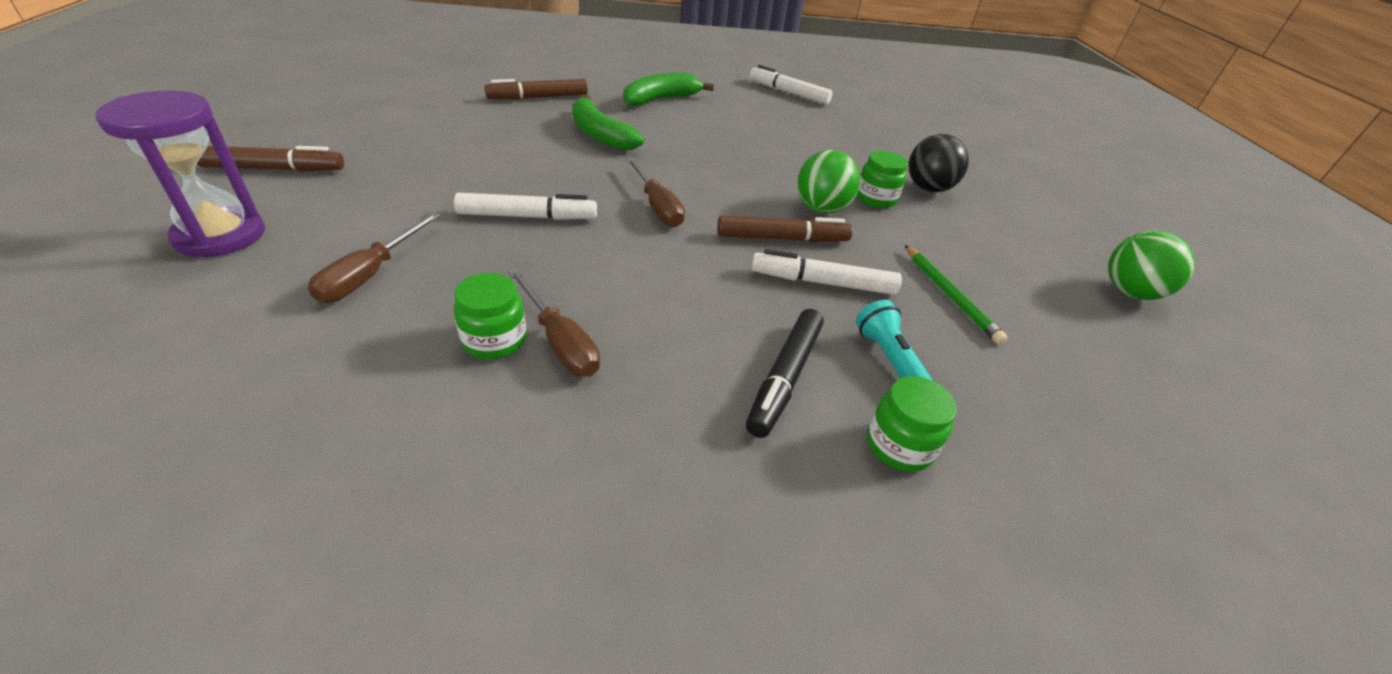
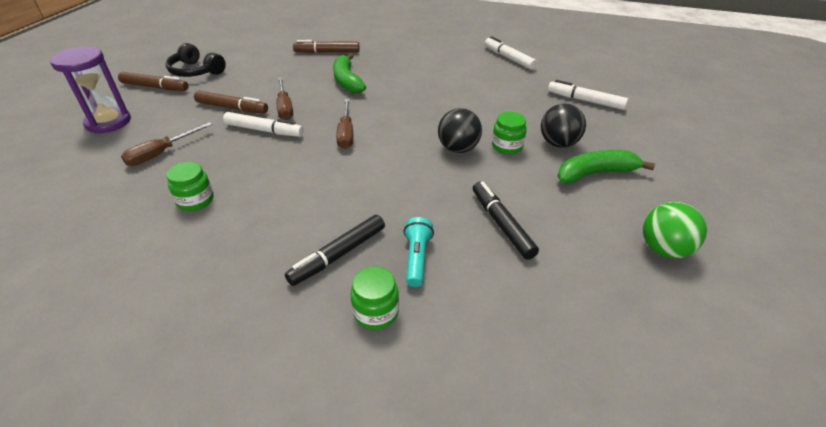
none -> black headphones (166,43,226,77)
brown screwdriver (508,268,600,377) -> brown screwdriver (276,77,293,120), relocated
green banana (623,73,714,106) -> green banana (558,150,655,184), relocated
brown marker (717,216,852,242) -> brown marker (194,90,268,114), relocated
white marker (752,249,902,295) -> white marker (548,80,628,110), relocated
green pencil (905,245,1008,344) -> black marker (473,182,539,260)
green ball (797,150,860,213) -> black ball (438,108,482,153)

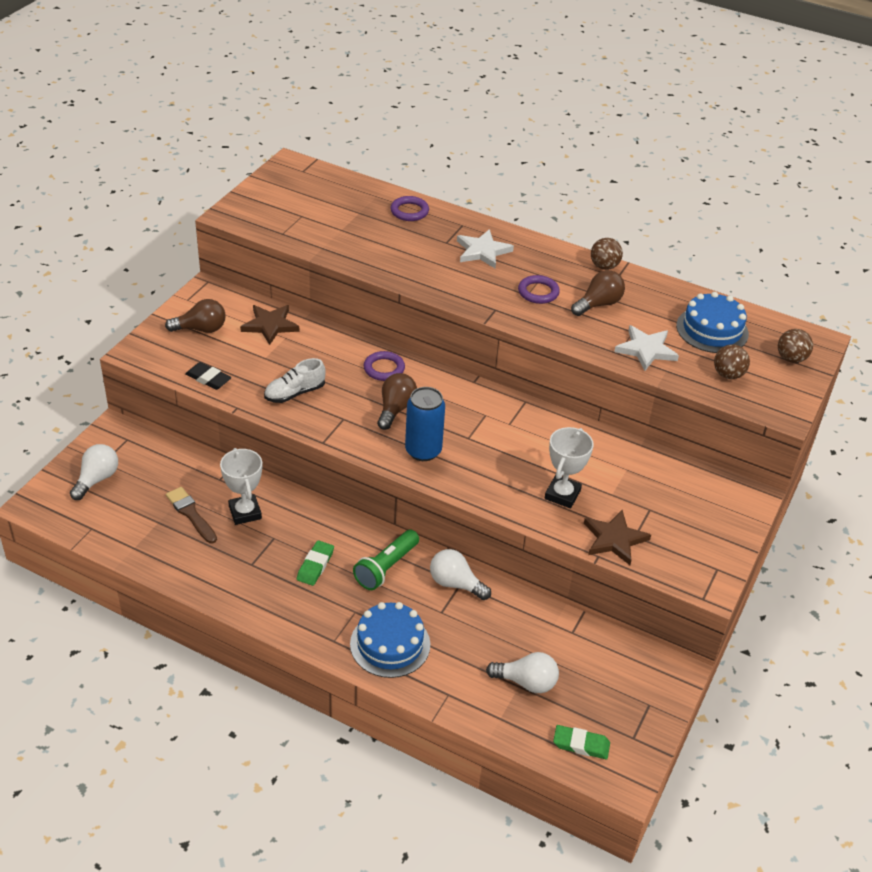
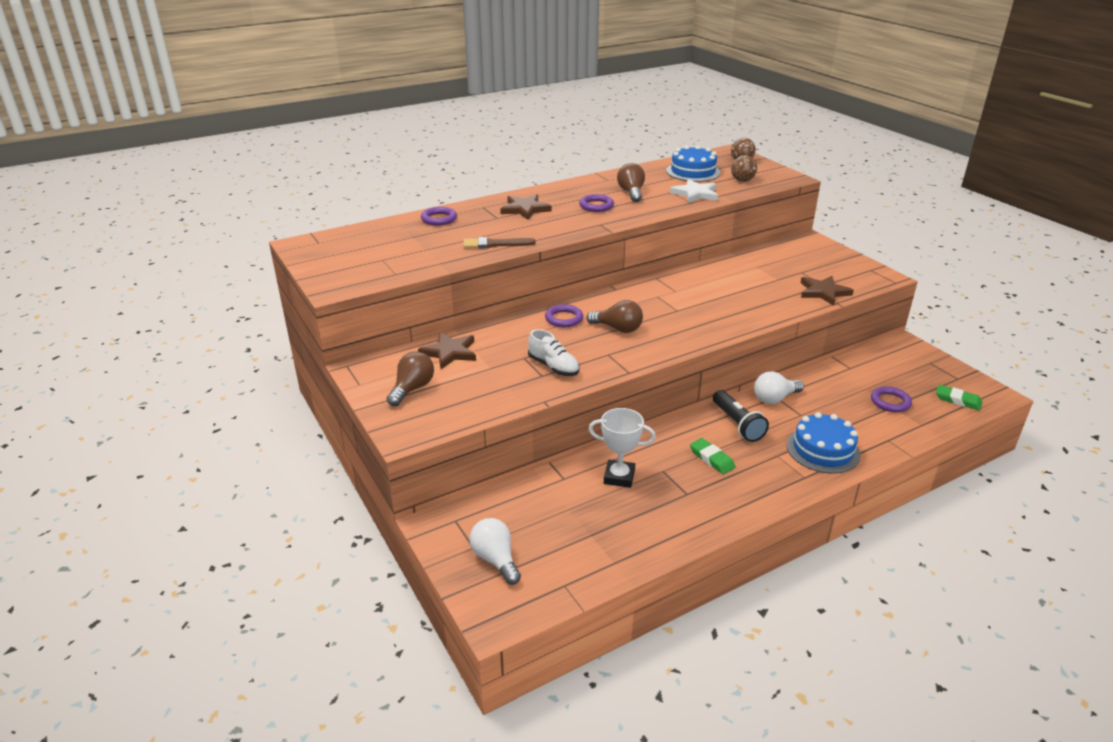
black eraser (185,362,231,390) -> none
blue can (405,387,445,461) -> none
white trophy (545,427,594,508) -> none
brown ball (591,238,623,270) -> none
brown brush (166,487,217,544) -> brown brush (463,237,536,249), relocated
white light bulb (486,652,559,693) -> purple ring (871,386,912,412)
green flashlight (353,530,419,590) -> black flashlight (713,390,769,442)
white star (457,229,514,268) -> brown star (500,194,552,220)
white shoe (264,358,326,403) -> white shoe (528,329,580,376), 45 degrees counterclockwise
brown light bulb (377,373,417,430) -> brown light bulb (587,300,643,333), 150 degrees clockwise
green eraser (553,725,610,759) -> green eraser (936,385,982,411), 75 degrees clockwise

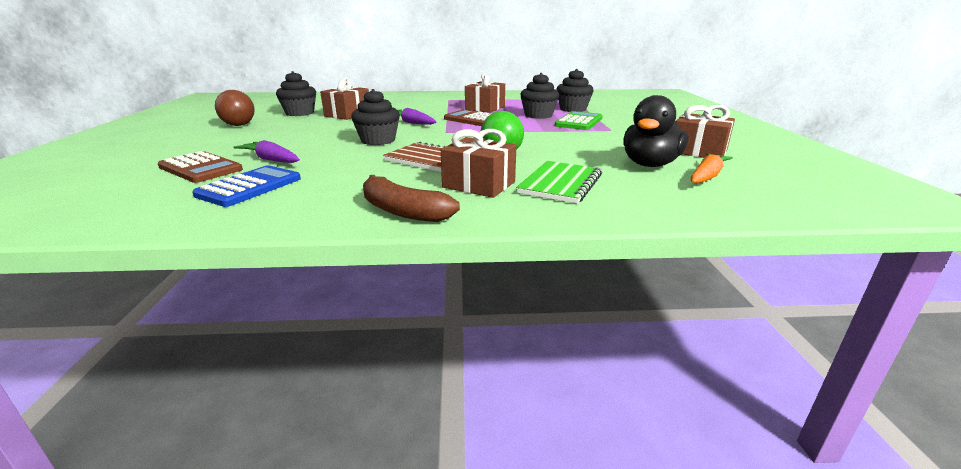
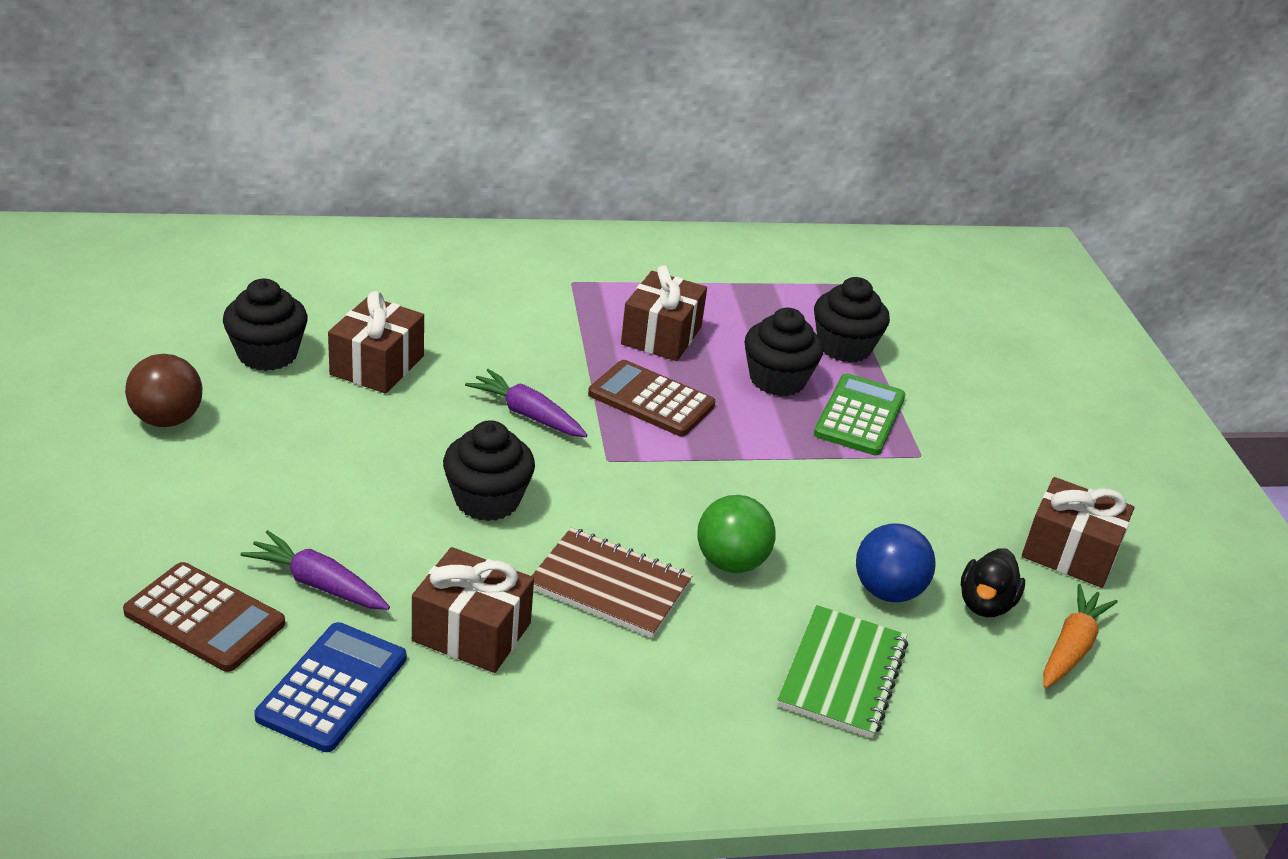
brown banana (363,175,460,222) -> none
none -> blue ball (856,523,936,602)
brown gift (441,129,517,198) -> brown gift (412,547,534,673), relocated
black duck (623,95,689,167) -> black duck (961,549,1025,617), x0.61

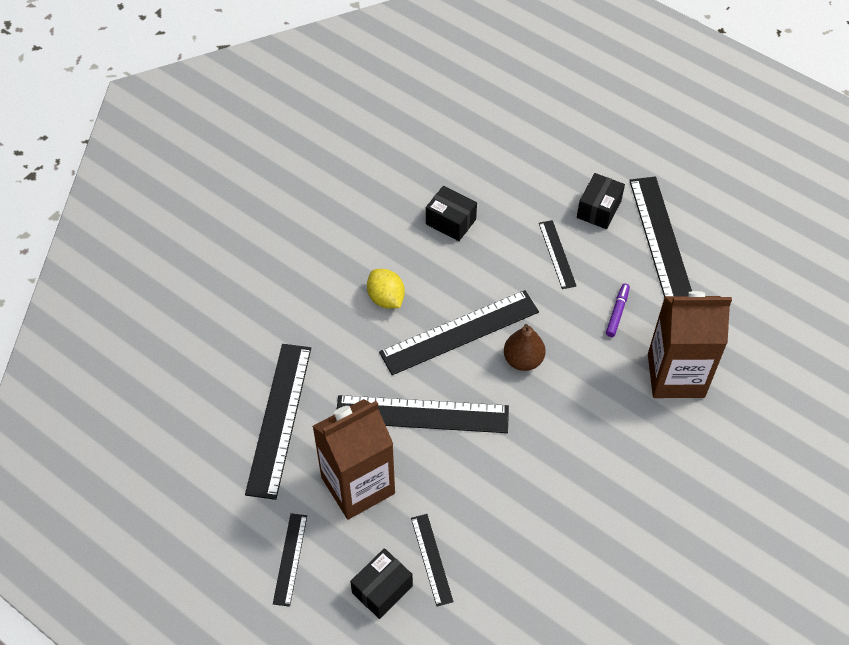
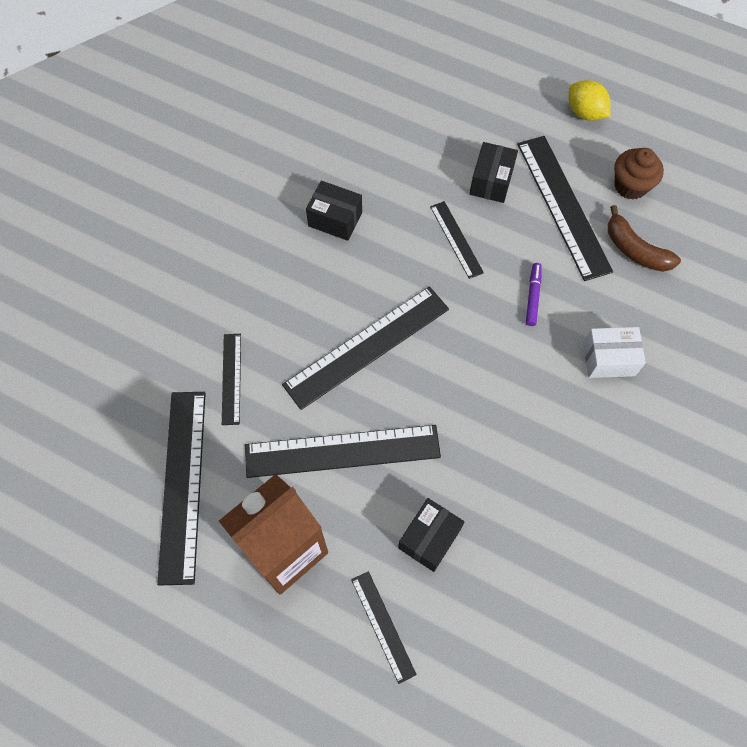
brown pear (504,324,545,371) -> none
none -> brown banana (608,205,681,272)
none -> brown cupcake (614,148,664,200)
black ruler (273,513,307,607) -> black ruler (222,334,241,425), relocated
black box (350,548,413,619) -> black box (398,498,464,572), relocated
yellow lemon (367,269,405,309) -> yellow lemon (569,80,610,121), relocated
brown carton (648,291,732,398) -> white box (583,327,646,378)

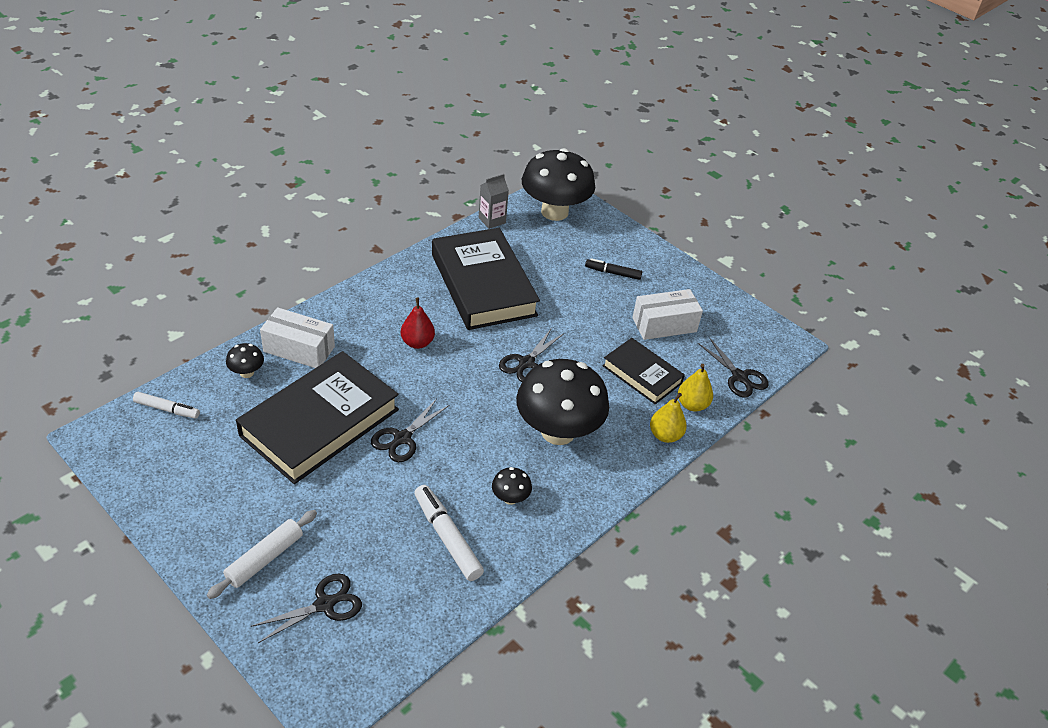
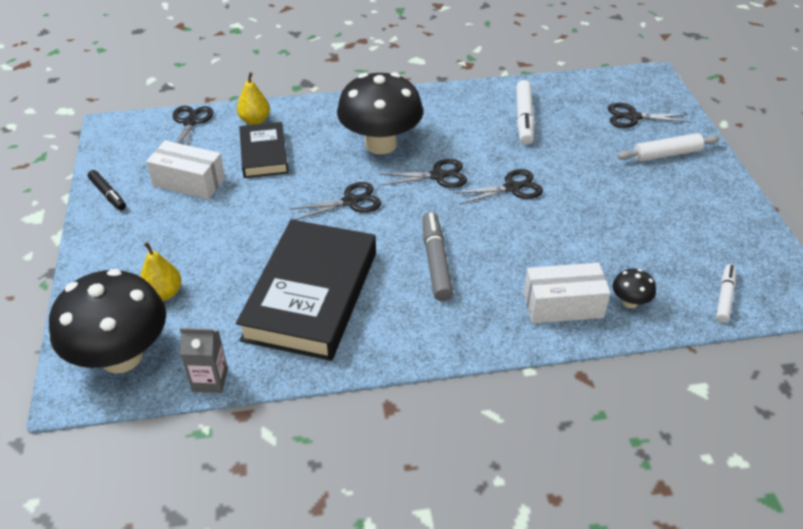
black book (236,351,399,484) -> none
black mushroom (492,467,532,505) -> none
none -> black scissors (379,159,467,188)
black marker (585,258,642,280) -> black marker (88,170,126,210), relocated
yellow pear (650,393,687,443) -> yellow pear (140,242,182,301), relocated
red pear (401,298,435,349) -> grey marker (422,212,453,301)
white marker (133,392,200,419) -> white marker (716,264,736,323), 60 degrees clockwise
white box (260,307,335,368) -> white box (523,263,611,323), 60 degrees counterclockwise

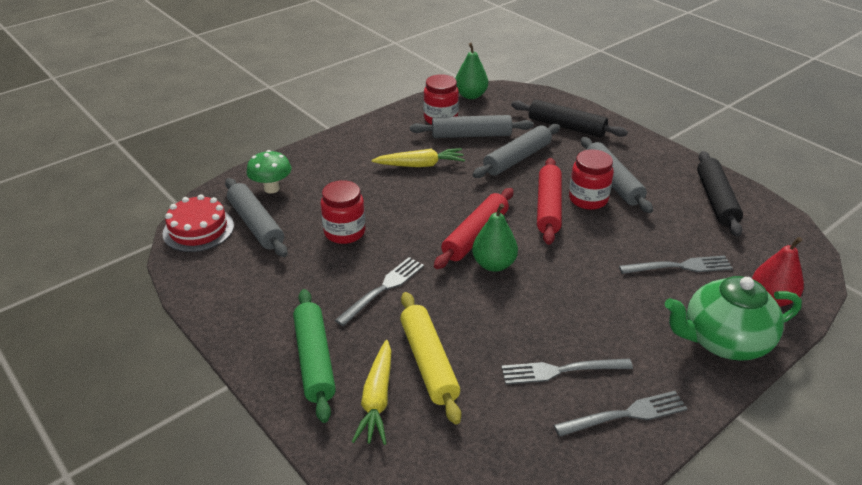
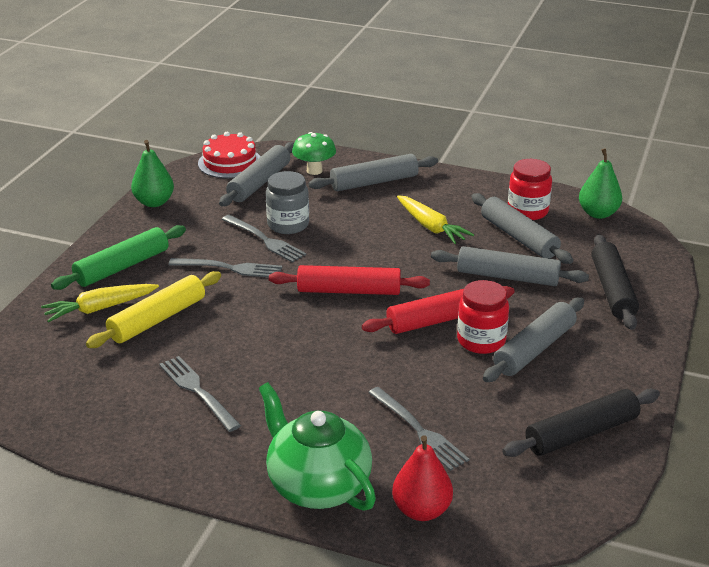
none -> grey rolling pin (308,154,438,191)
green pear (472,203,518,272) -> green pear (131,140,174,207), relocated
grey fork (554,391,688,437) -> grey fork (221,215,307,263), relocated
red jar (320,180,365,244) -> grey jar (266,171,309,234)

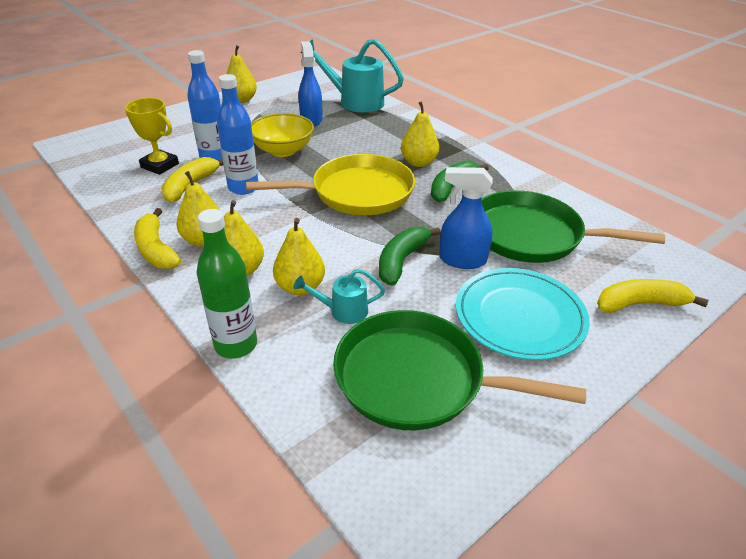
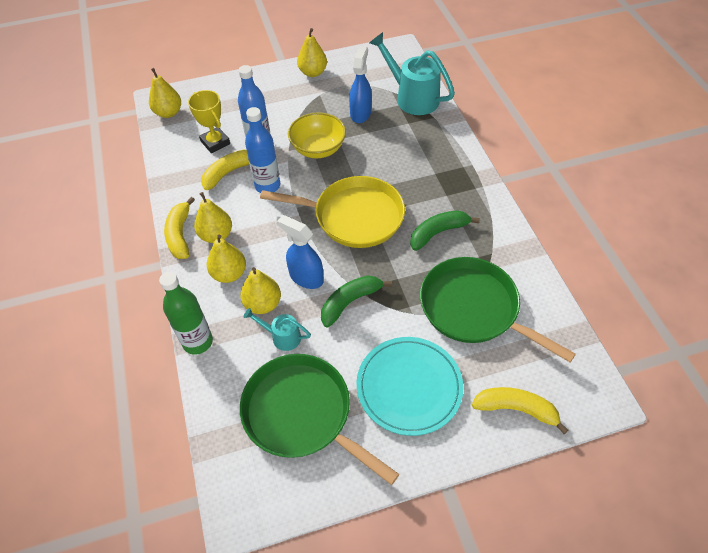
yellow pear (401,101,439,167) -> yellow pear (149,68,181,118), relocated
blue spray bottle (439,167,493,269) -> blue spray bottle (277,215,324,289), relocated

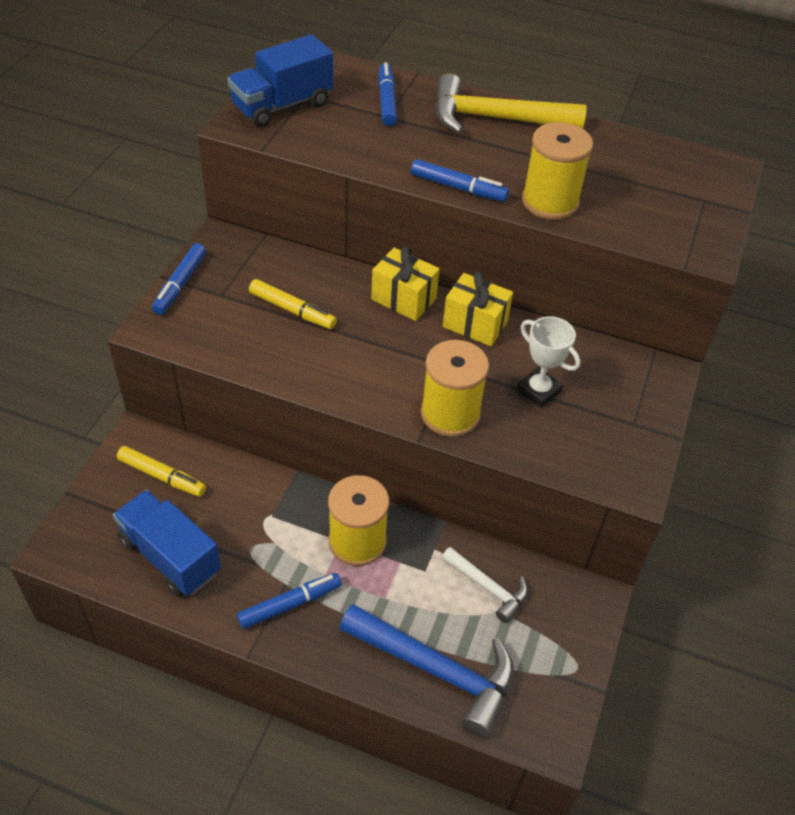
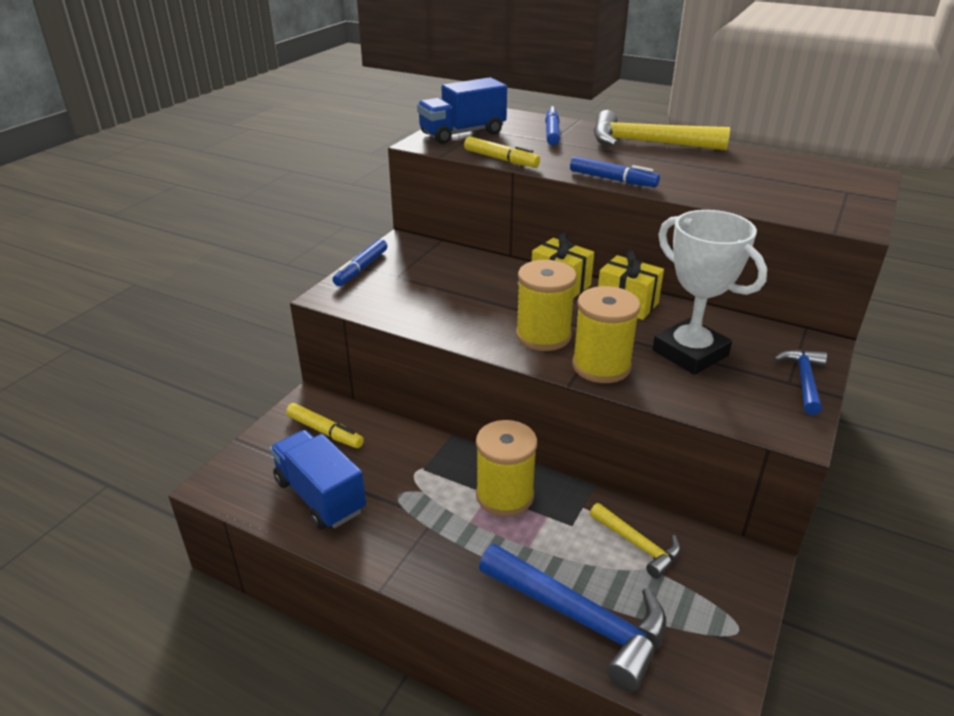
blue marker (237,573,342,629) -> none
none -> blue hammer (774,349,827,415)
yellow marker (249,279,337,329) -> yellow marker (464,136,540,168), relocated
yellow spool (522,122,593,220) -> yellow spool (516,260,577,351), relocated
white hammer (442,547,528,623) -> yellow hammer (590,503,681,579)
white trophy (517,316,580,408) -> white trophy (653,210,767,375), x1.69

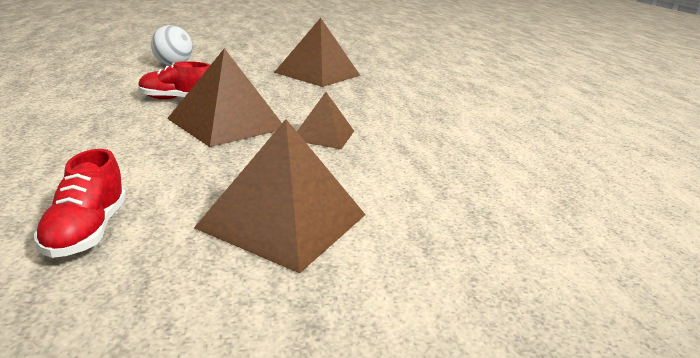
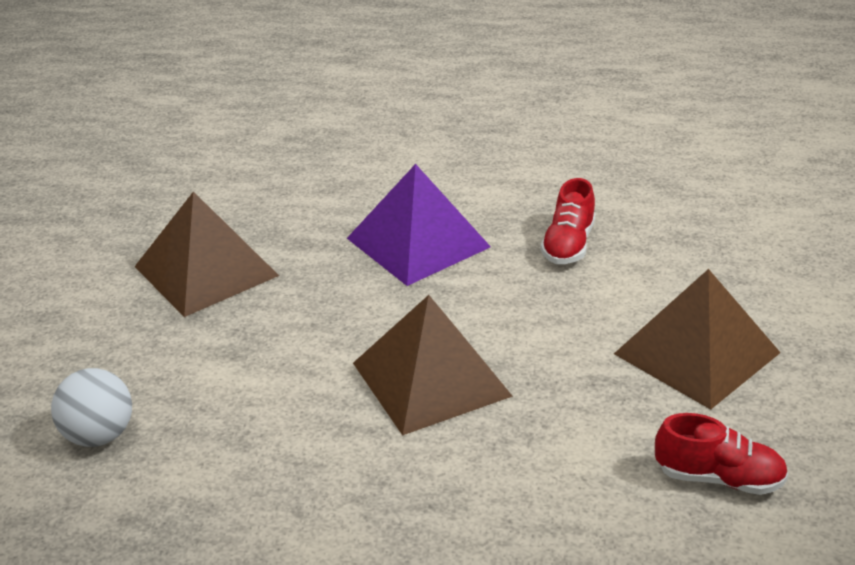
brown pyramid (297,92,354,149) -> none
none -> purple pyramid (347,164,491,286)
red shoe (138,61,210,100) -> red shoe (541,178,595,264), relocated

